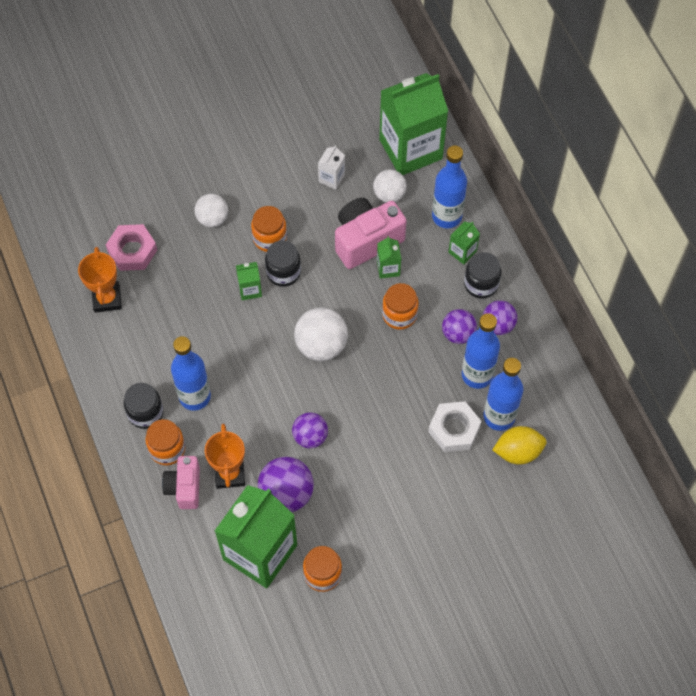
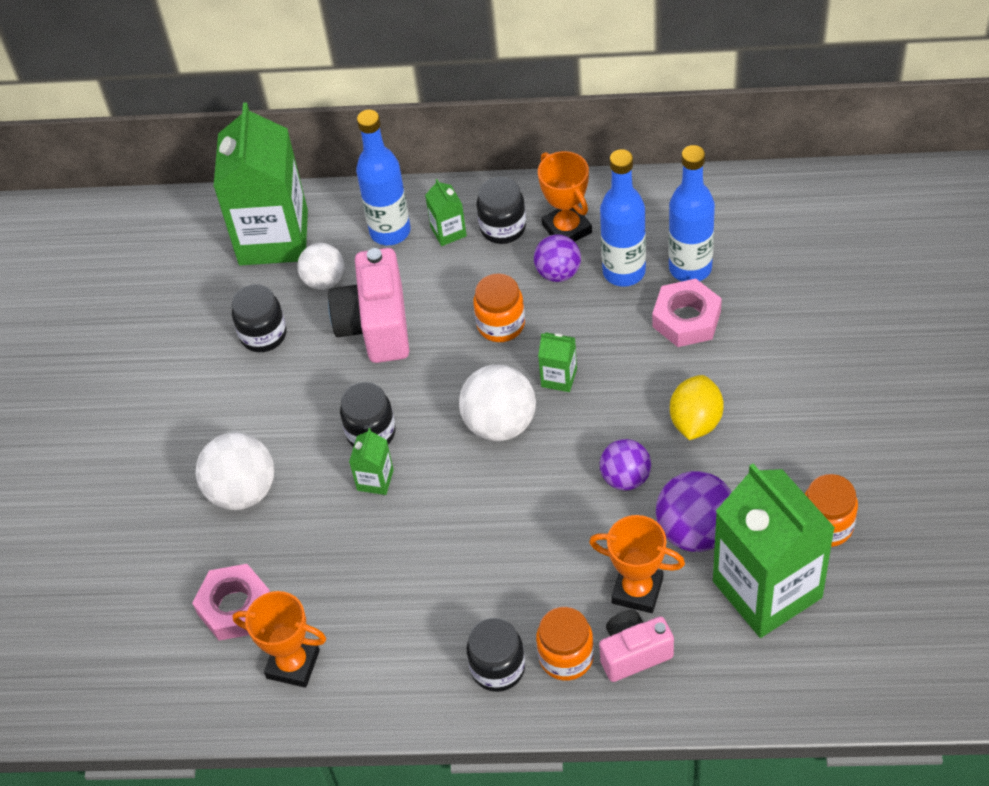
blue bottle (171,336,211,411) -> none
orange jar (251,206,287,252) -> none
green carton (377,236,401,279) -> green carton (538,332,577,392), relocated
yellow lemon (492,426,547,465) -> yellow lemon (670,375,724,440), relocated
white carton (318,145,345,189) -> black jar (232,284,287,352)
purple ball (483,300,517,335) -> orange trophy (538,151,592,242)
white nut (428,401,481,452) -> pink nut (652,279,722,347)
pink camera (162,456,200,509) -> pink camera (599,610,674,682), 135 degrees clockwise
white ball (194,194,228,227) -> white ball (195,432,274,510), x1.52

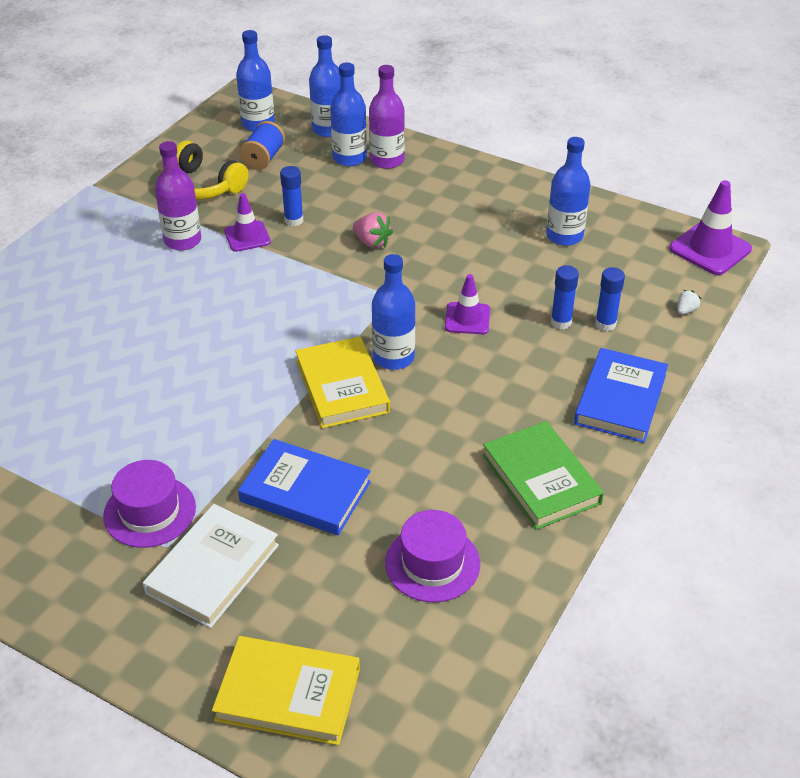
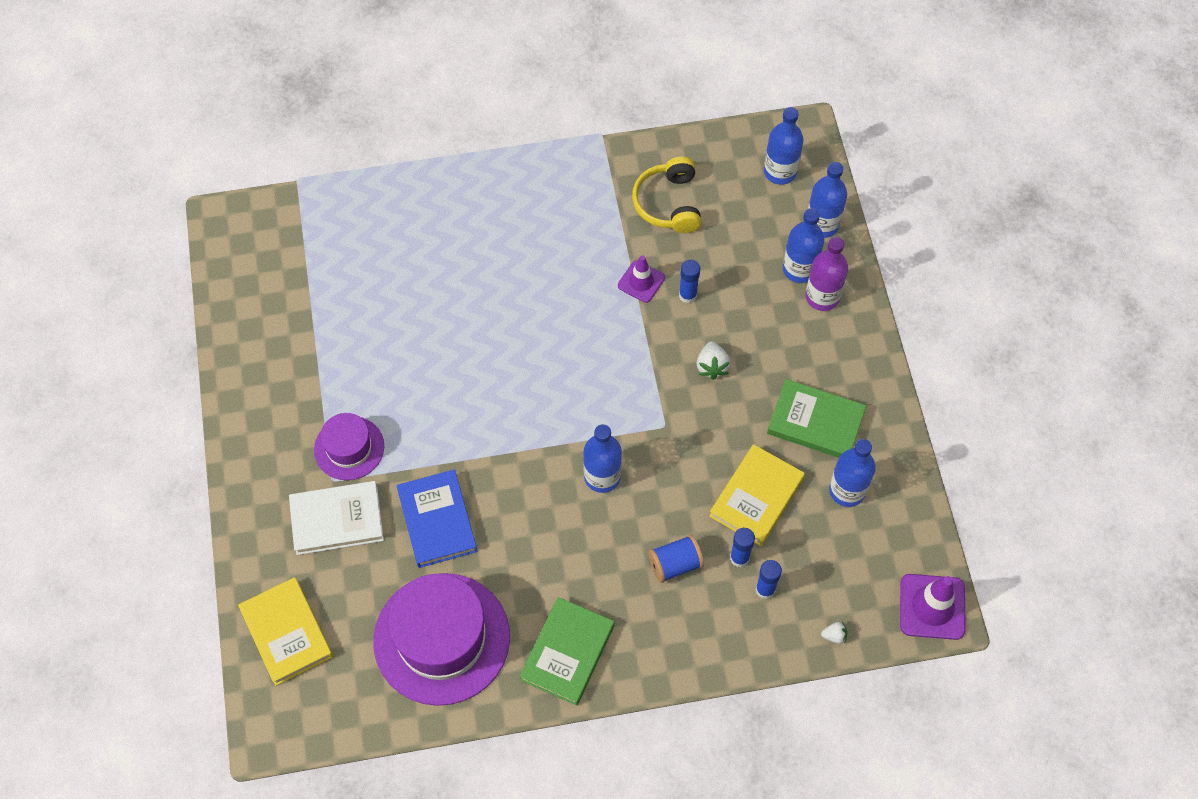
purple bottle (155,141,201,250) -> none
purple traffic cone (445,274,490,334) -> none
blue book (574,348,668,443) -> none
none -> green book (767,379,867,458)
blue spool (240,121,285,170) -> blue spool (648,535,704,583), relocated
yellow book (295,336,390,428) -> yellow book (709,444,805,546), relocated
pink strawberry (353,213,393,248) -> white strawberry (697,341,731,380)
purple hat (385,510,480,602) -> purple hat (373,573,510,706), x1.84

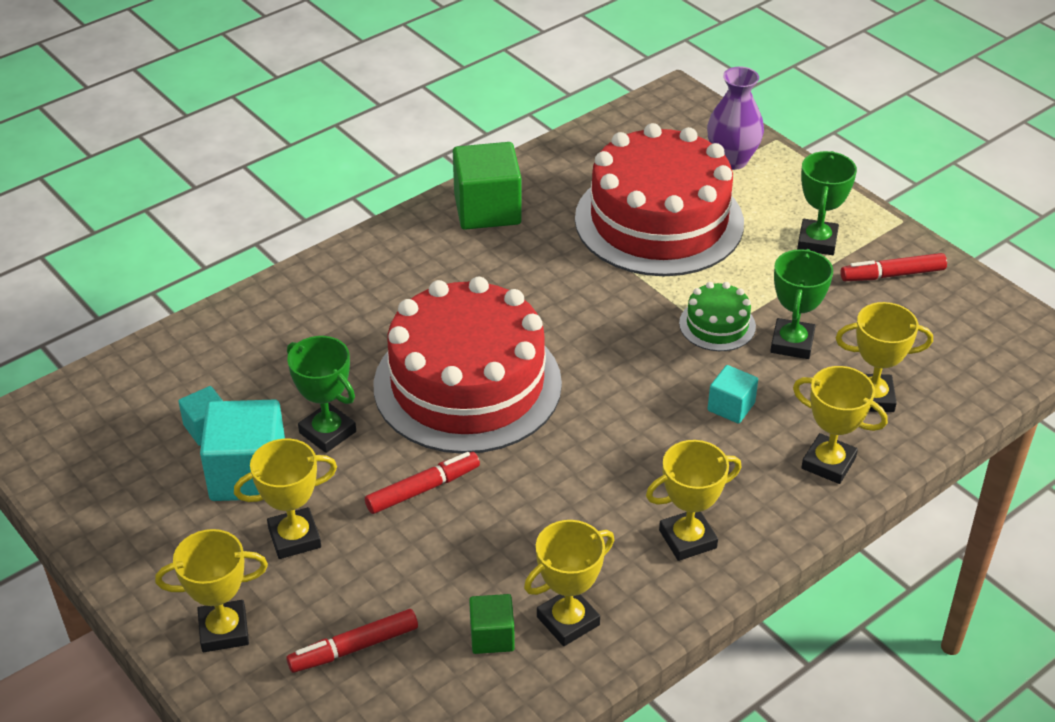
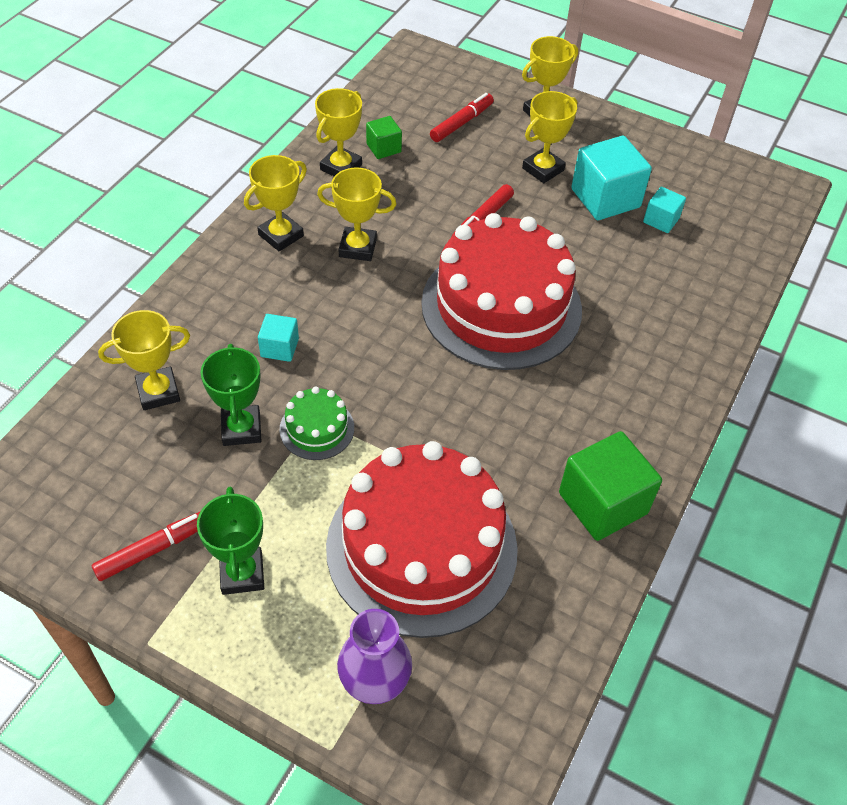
green trophy (287,336,356,453) -> none
yellow trophy (793,366,888,484) -> yellow trophy (317,167,397,261), relocated

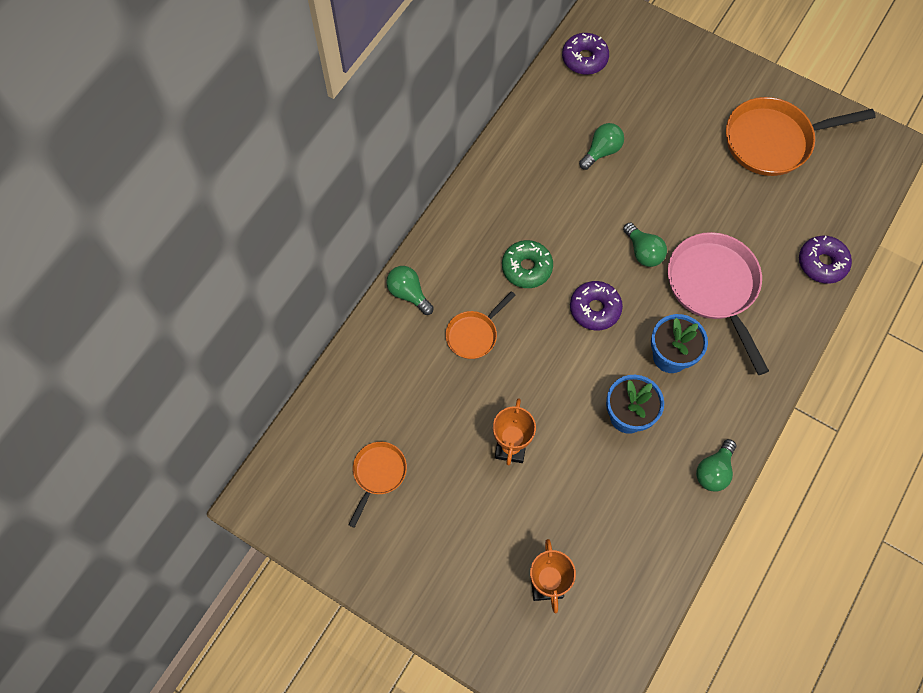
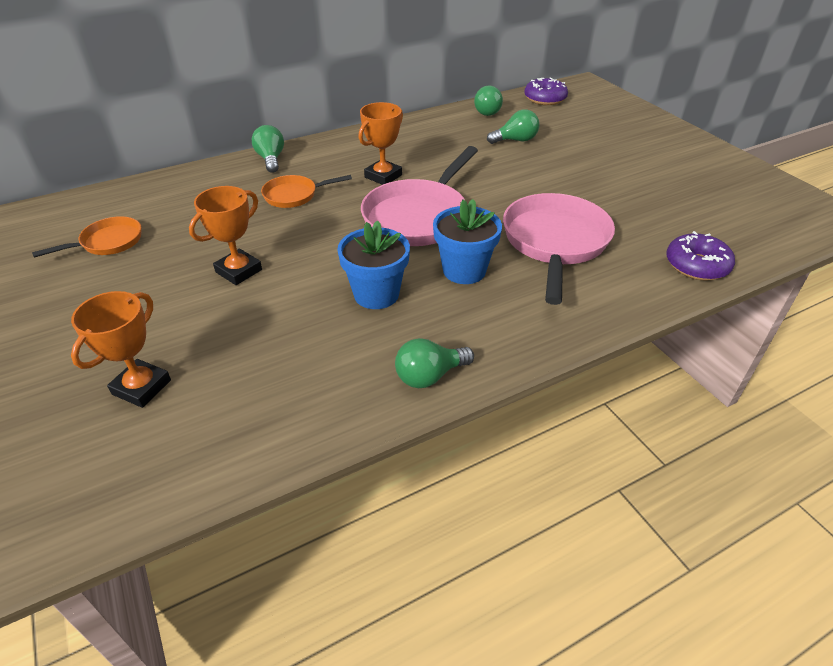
orange pan (726,97,876,176) -> none
green light bulb (623,223,667,267) -> green light bulb (474,85,503,116), relocated
green donut (502,240,553,288) -> orange trophy (358,102,403,185)
purple donut (570,281,623,330) -> pink pan (361,146,478,246)

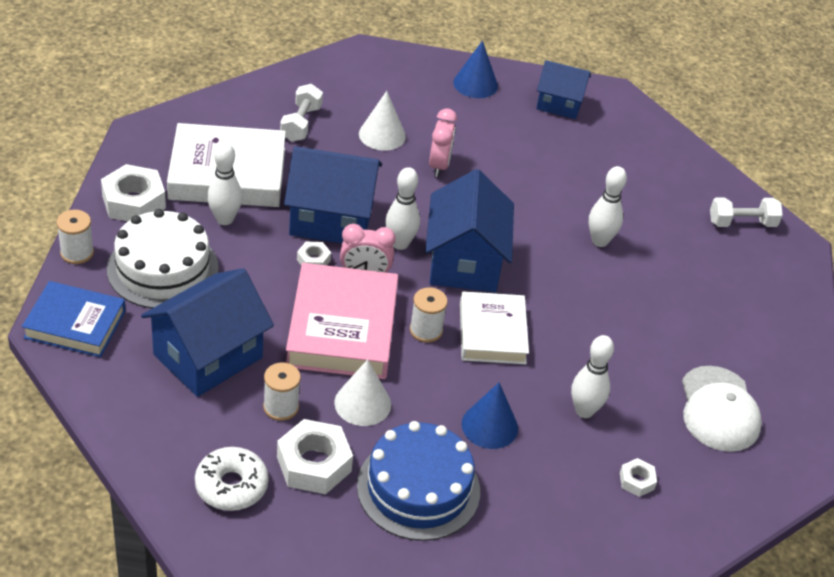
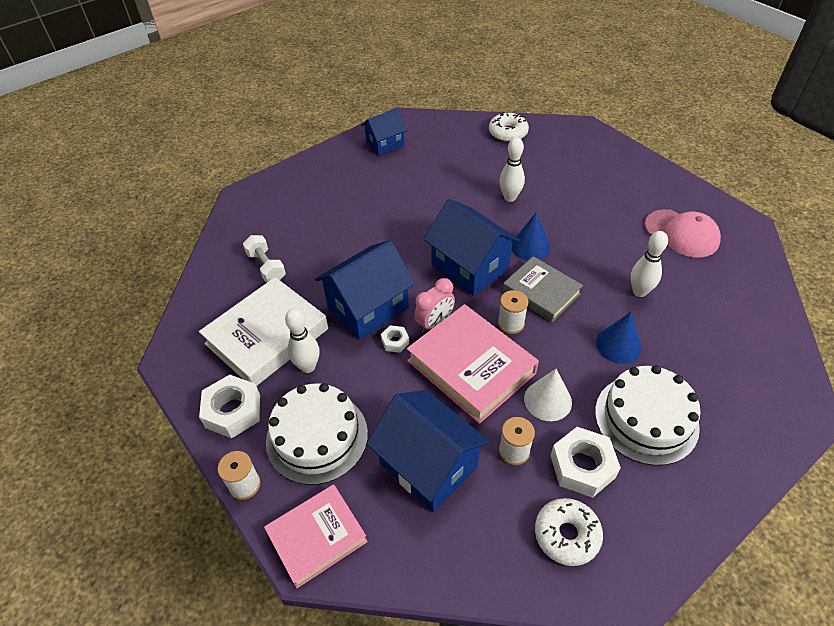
white cone (359,91,406,151) -> none
white bowling pin (385,167,420,250) -> none
pink clock (429,109,457,177) -> none
white nut (620,458,657,497) -> none
white dumbbell (710,198,783,227) -> none
none -> white donut (489,112,529,142)
blue cone (453,41,498,98) -> blue cone (512,212,550,261), relocated
blue book (22,281,126,357) -> pink book (264,484,368,588)
blue cake (357,421,480,541) -> white cake (595,365,701,466)
white book (460,291,529,365) -> grey book (503,256,583,322)
white cap (682,366,762,452) -> pink cap (645,209,721,258)
blue house (141,268,274,397) -> blue house (366,390,490,512), 45 degrees counterclockwise

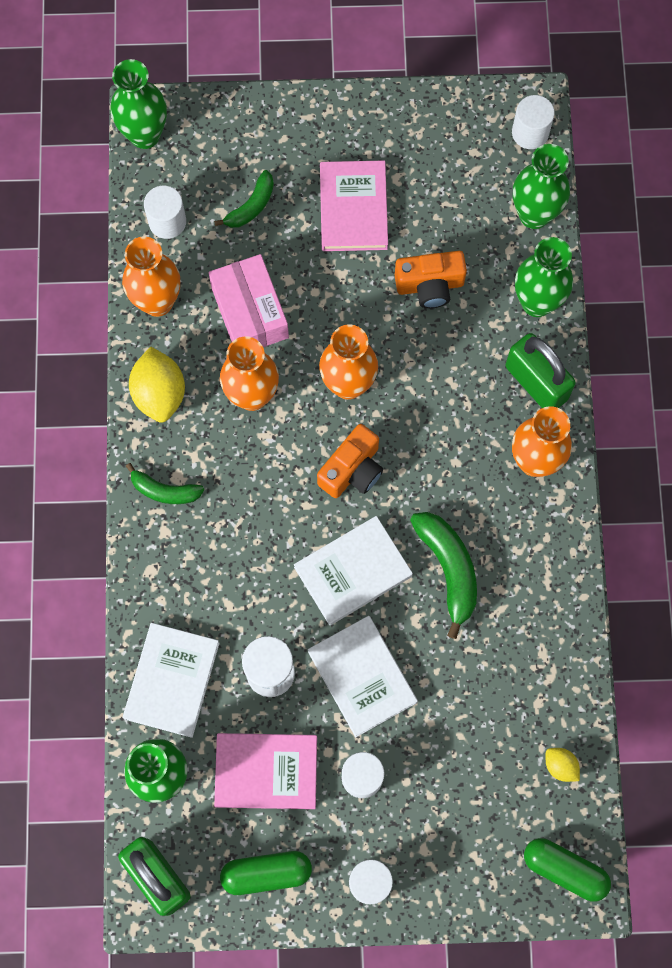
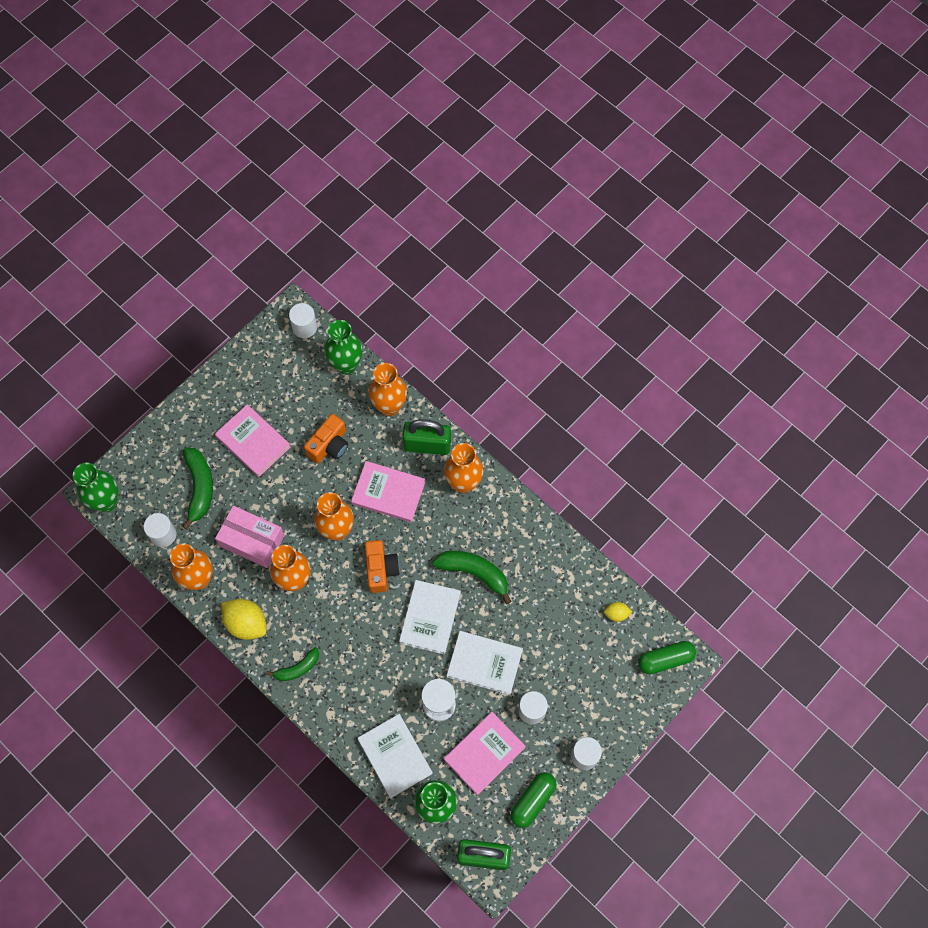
none -> pink book (351,461,425,522)
green vase (515,237,573,317) -> orange vase (369,363,407,416)
green banana (214,170,274,228) -> green banana (182,447,213,530), x1.58

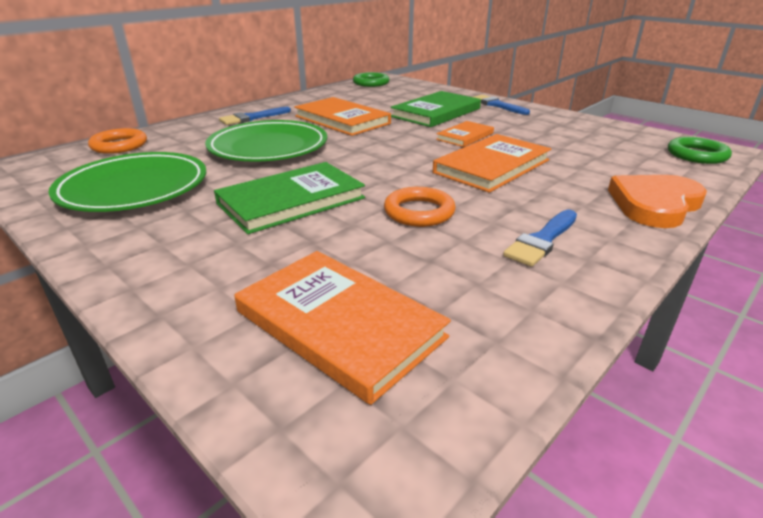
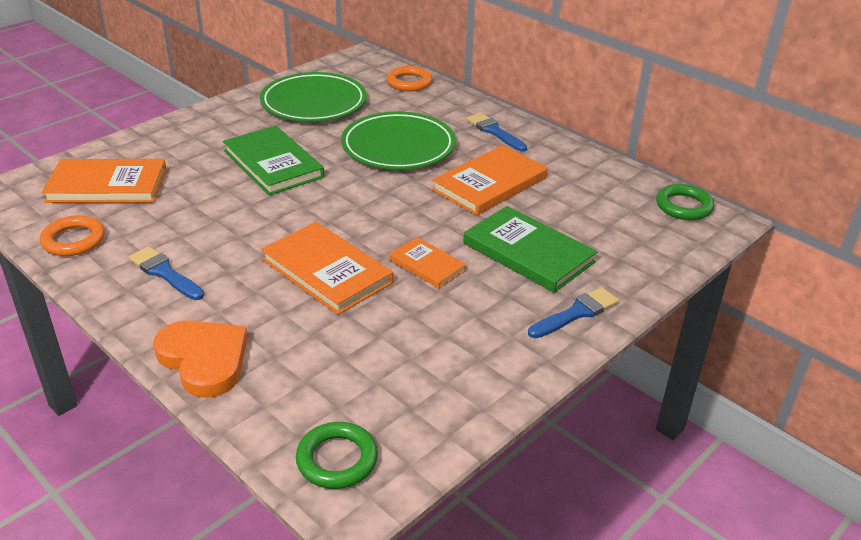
orange ring (384,187,456,227) -> orange ring (40,215,105,256), relocated
orange book (235,251,451,405) -> orange book (42,159,167,203), 45 degrees clockwise

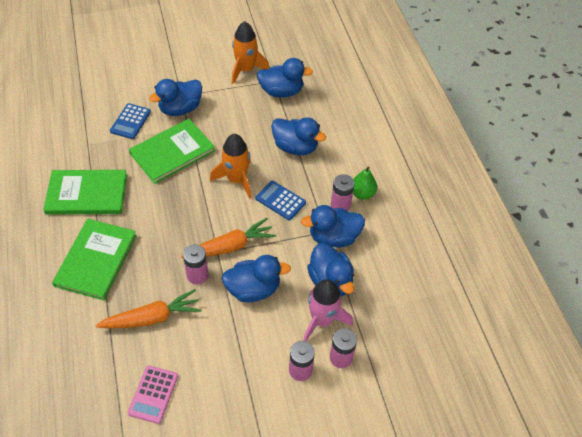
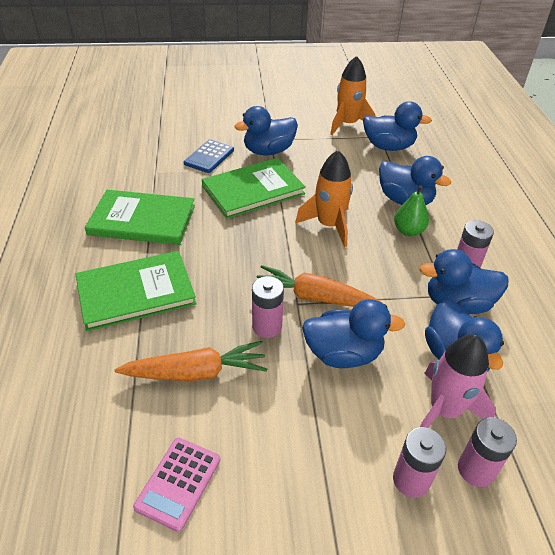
blue calculator (255,181,306,220) -> none
green pear (353,166,377,200) -> green pear (394,185,429,236), relocated
green book (52,219,137,300) -> green book (76,251,196,331), 45 degrees clockwise
orange carrot (181,218,276,258) -> orange carrot (257,265,384,307), 150 degrees counterclockwise

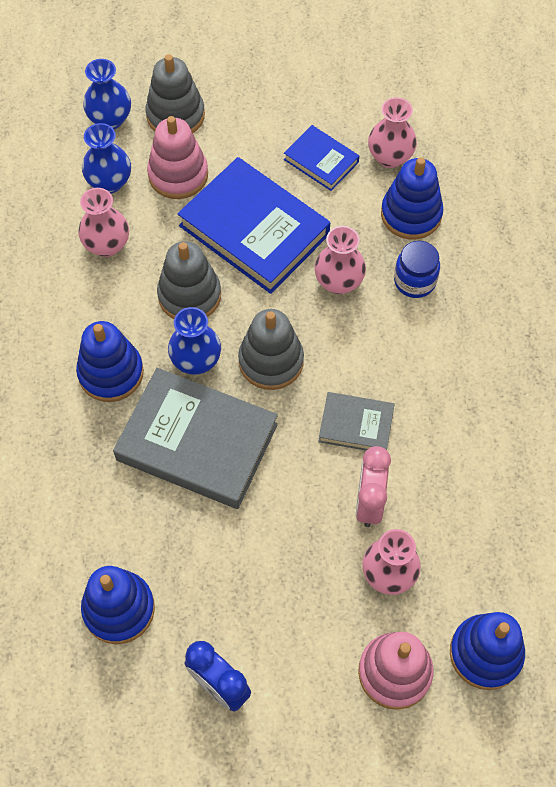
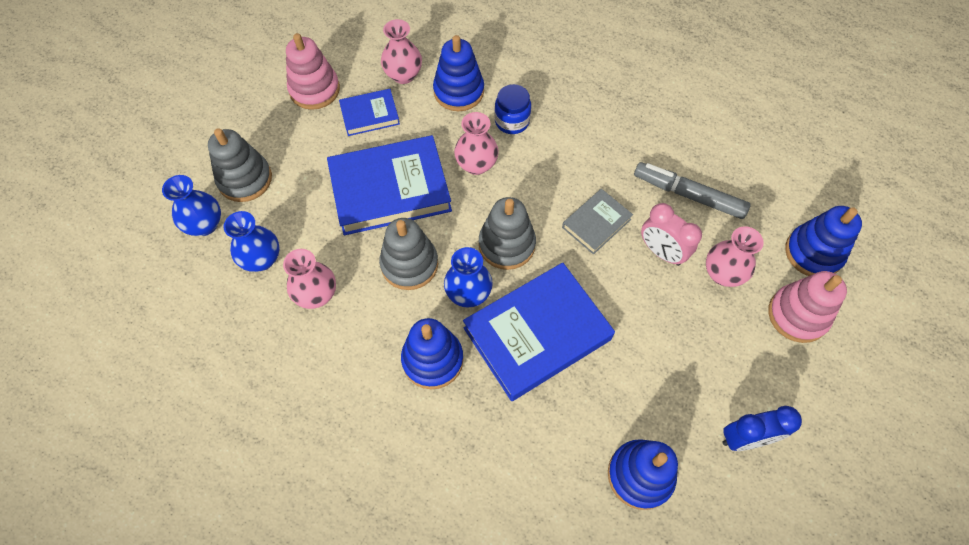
none -> grey marker (634,162,751,219)
pink stacking toy (147,116,208,199) -> pink stacking toy (286,33,340,110), relocated
grey book (113,368,278,509) -> blue book (463,263,615,401)

